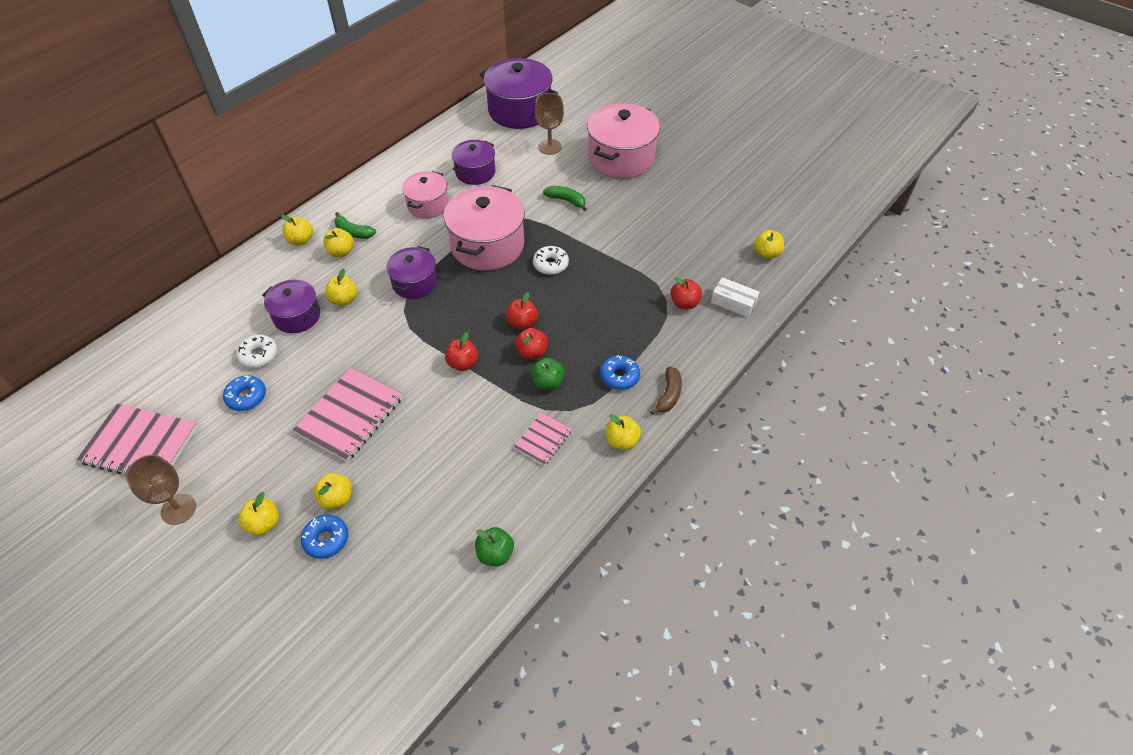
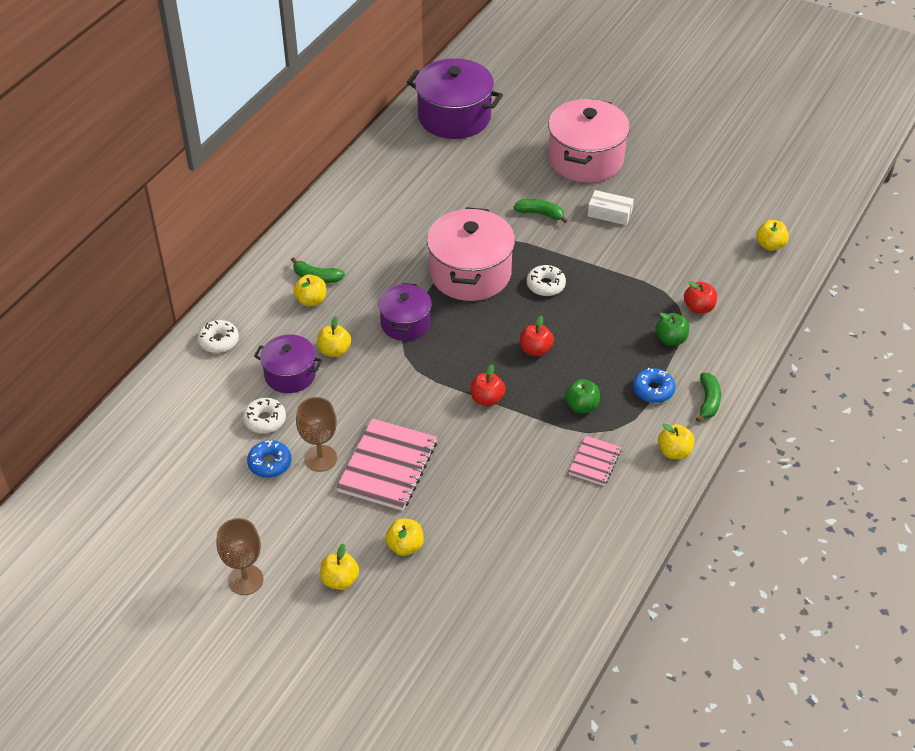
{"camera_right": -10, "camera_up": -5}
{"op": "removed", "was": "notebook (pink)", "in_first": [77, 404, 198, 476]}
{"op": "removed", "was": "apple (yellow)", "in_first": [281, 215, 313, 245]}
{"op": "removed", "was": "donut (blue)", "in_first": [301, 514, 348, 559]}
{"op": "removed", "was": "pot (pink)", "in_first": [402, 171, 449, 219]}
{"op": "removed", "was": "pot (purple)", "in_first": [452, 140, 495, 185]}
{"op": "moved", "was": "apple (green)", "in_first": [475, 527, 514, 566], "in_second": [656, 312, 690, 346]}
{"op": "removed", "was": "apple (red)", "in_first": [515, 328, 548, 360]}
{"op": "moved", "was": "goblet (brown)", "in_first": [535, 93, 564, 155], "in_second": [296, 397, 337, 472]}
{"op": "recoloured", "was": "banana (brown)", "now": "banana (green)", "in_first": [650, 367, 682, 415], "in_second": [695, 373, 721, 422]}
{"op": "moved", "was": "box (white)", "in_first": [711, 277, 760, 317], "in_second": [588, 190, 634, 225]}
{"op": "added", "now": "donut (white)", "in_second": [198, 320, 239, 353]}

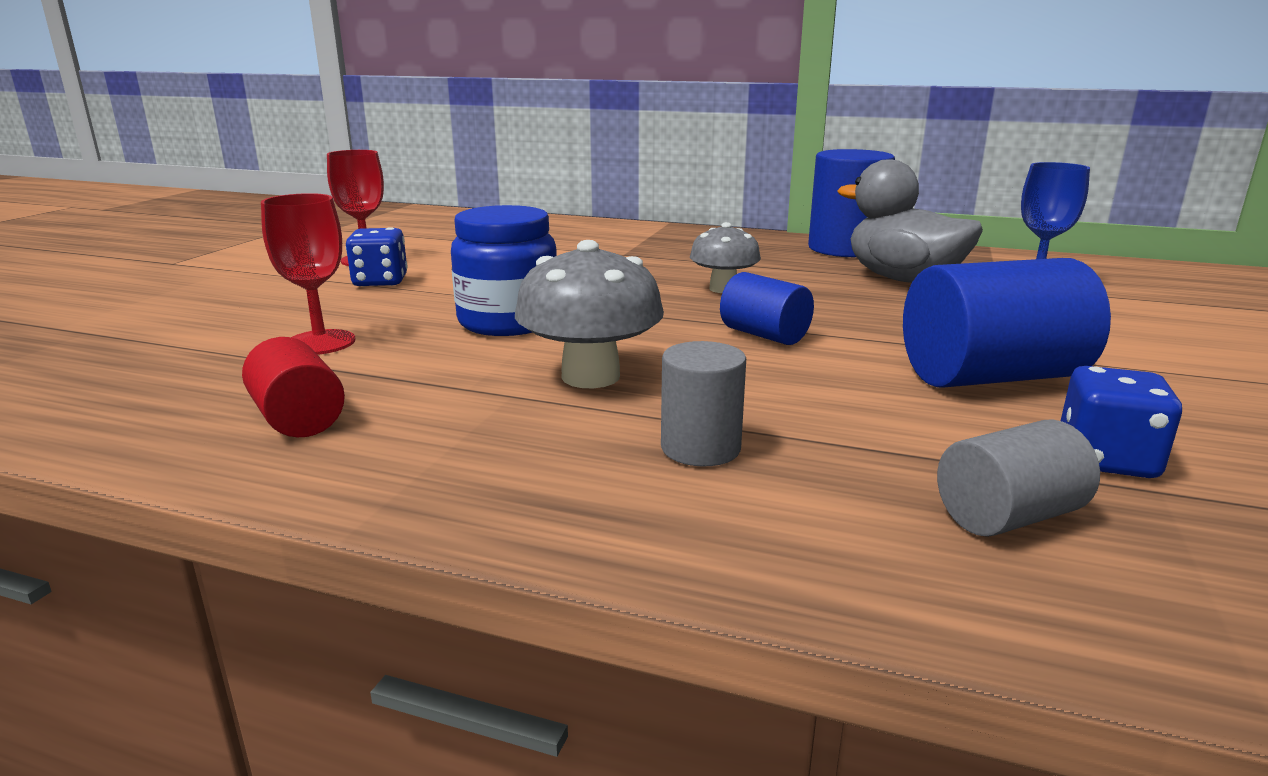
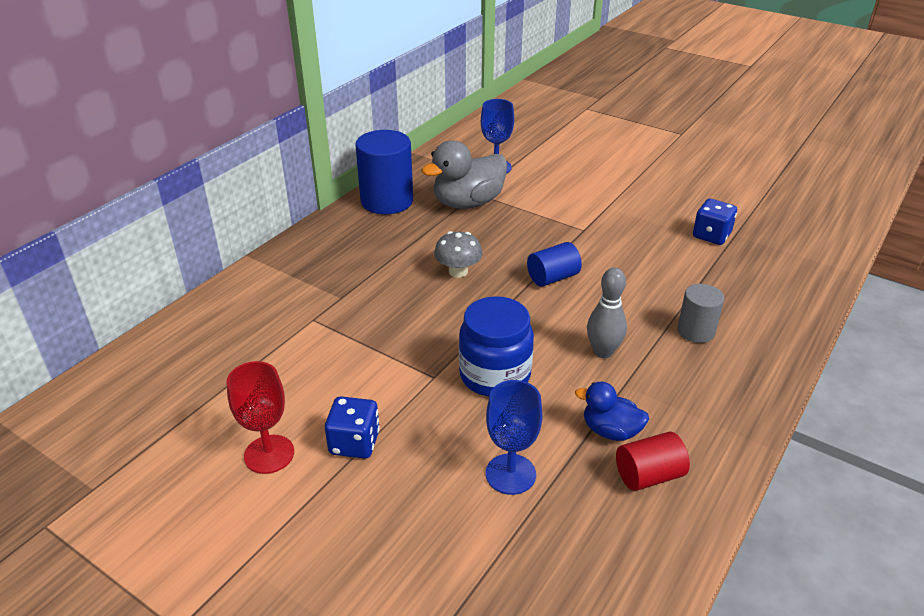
{"camera_right": -75, "camera_up": 15}
{"op": "recoloured", "was": "goblet (red)", "now": "goblet (blue)", "in_first": [261, 193, 356, 355], "in_second": [486, 380, 542, 495]}
{"op": "replaced", "was": "mushroom (grey)", "now": "bowling pin (grey)", "in_first": [515, 240, 664, 388], "in_second": [587, 268, 627, 358]}
{"op": "removed", "was": "cylinder (blue)", "in_first": [903, 258, 1111, 388]}
{"op": "removed", "was": "cylinder (grey)", "in_first": [937, 419, 1100, 537]}
{"op": "added", "now": "duck (blue)", "in_second": [575, 382, 649, 441]}

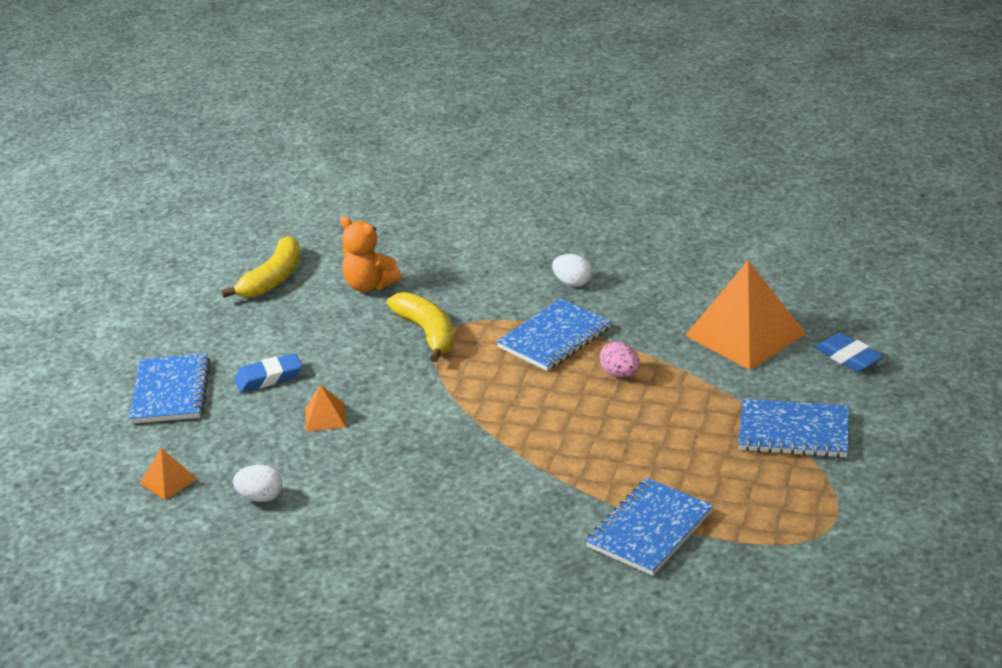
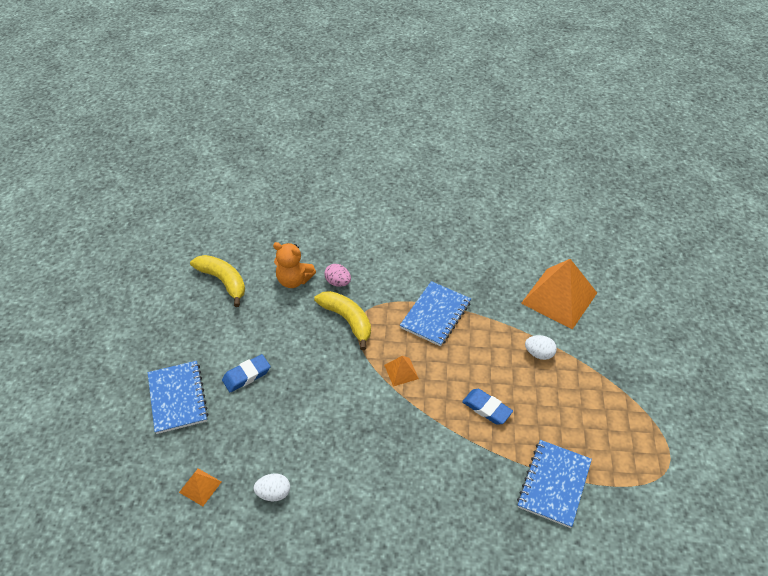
{"camera_right": -15, "camera_up": 15}
{"op": "turned", "was": "banana (yellow)", "in_first": [221, 236, 301, 298], "in_second": [190, 255, 245, 307], "clockwise": -60}
{"op": "moved", "was": "pyramid (orange)", "in_first": [305, 385, 346, 432], "in_second": [384, 356, 419, 387]}
{"op": "moved", "was": "egg (white)", "in_first": [552, 254, 592, 287], "in_second": [525, 335, 557, 360]}
{"op": "moved", "was": "egg (pink)", "in_first": [600, 342, 640, 377], "in_second": [324, 264, 351, 287]}
{"op": "removed", "was": "notebook (blue)", "in_first": [738, 399, 849, 458]}
{"op": "moved", "was": "eraser (blue)", "in_first": [816, 333, 884, 372], "in_second": [462, 389, 513, 425]}

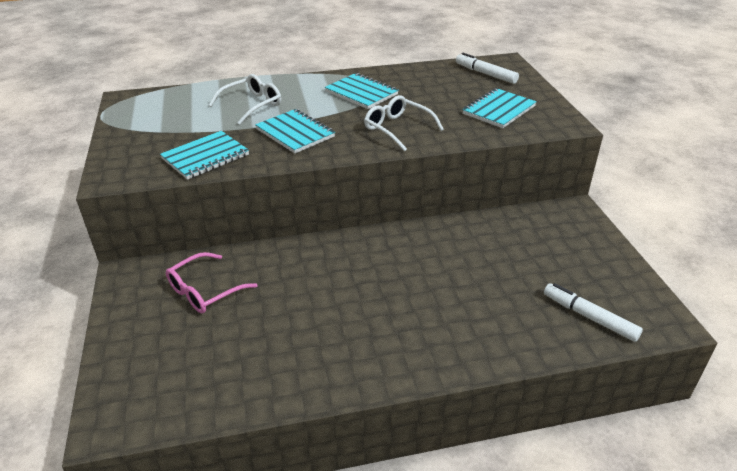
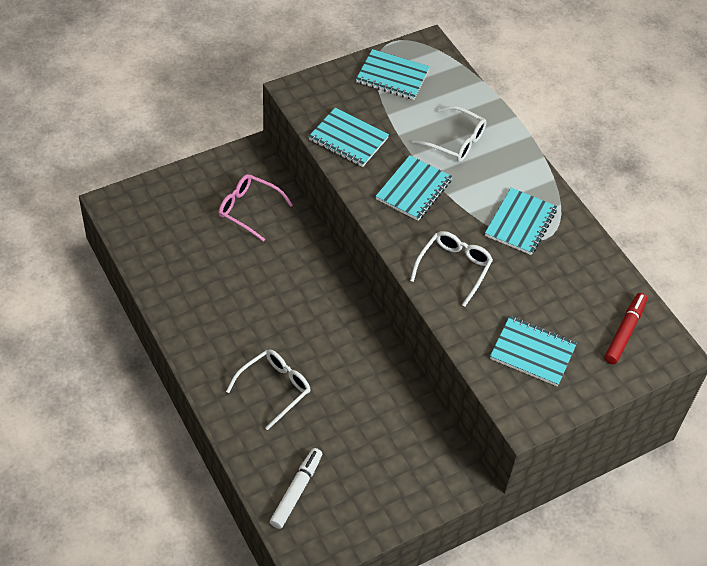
{"camera_right": 70, "camera_up": 15}
{"op": "recoloured", "was": "marker (white)", "now": "marker (red)", "in_first": [456, 53, 519, 84], "in_second": [604, 293, 647, 364]}
{"op": "added", "now": "glasses (white)", "in_second": [226, 349, 311, 430]}
{"op": "added", "now": "notebook (turquoise)", "in_second": [356, 49, 430, 100]}

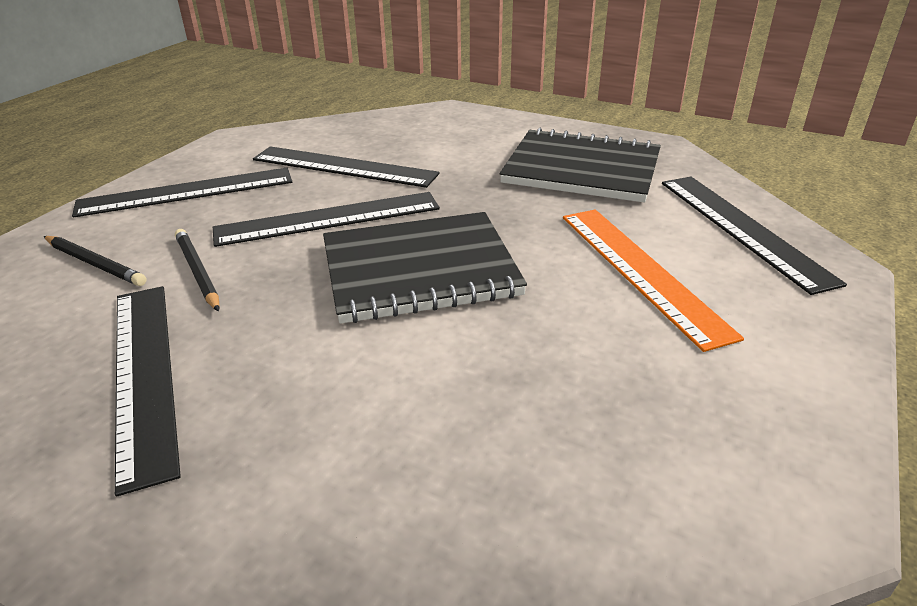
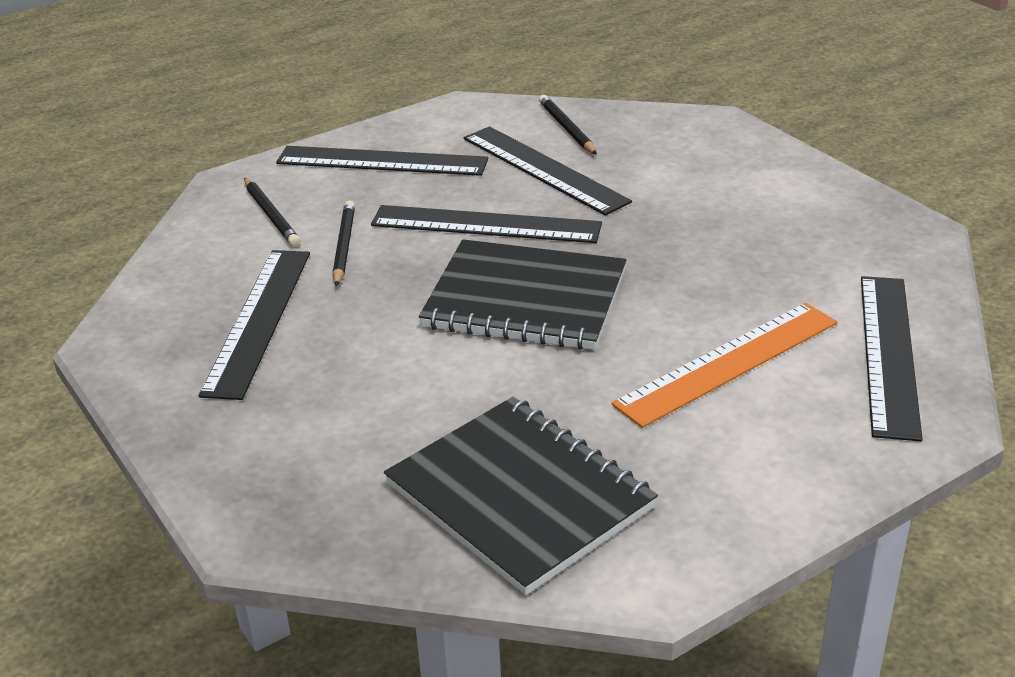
{"camera_right": 30, "camera_up": 0}
{"op": "moved", "was": "notebook (black)", "in_first": [500, 128, 661, 203], "in_second": [384, 397, 658, 595]}
{"op": "turned", "was": "ruler (orange)", "in_first": [563, 210, 744, 352], "in_second": [611, 303, 837, 428], "clockwise": 45}
{"op": "added", "now": "pencil (black)", "in_second": [539, 95, 597, 155]}

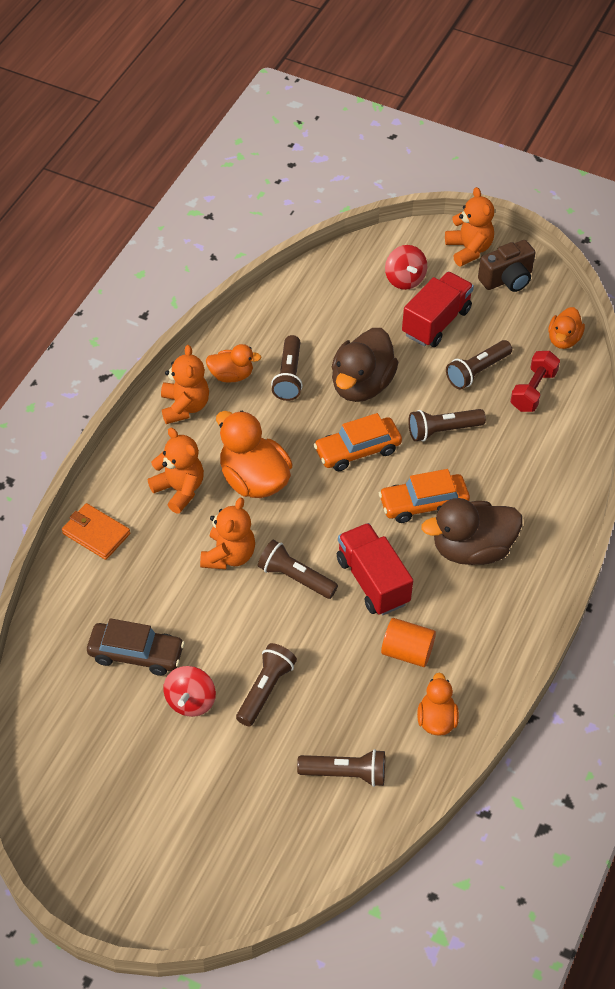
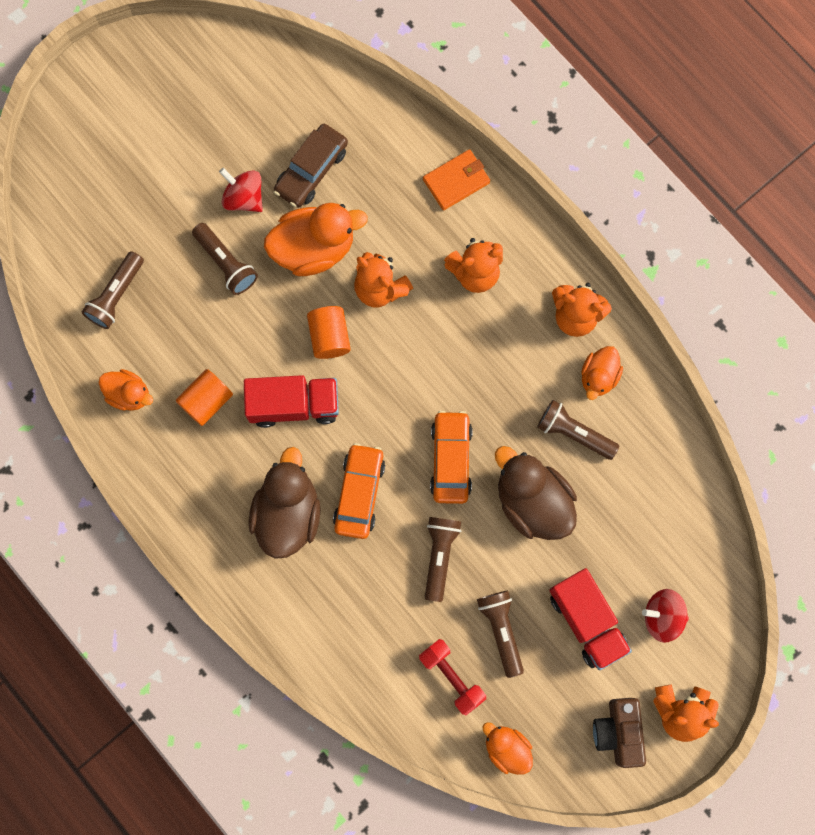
{"camera_right": 115, "camera_up": 25}
{"op": "moved", "was": "duck (orange)", "in_first": [216, 411, 293, 498], "in_second": [264, 203, 368, 276]}
{"op": "replaced", "was": "flashlight (brown)", "now": "cylinder (orange)", "in_first": [258, 540, 338, 599], "in_second": [307, 306, 351, 359]}

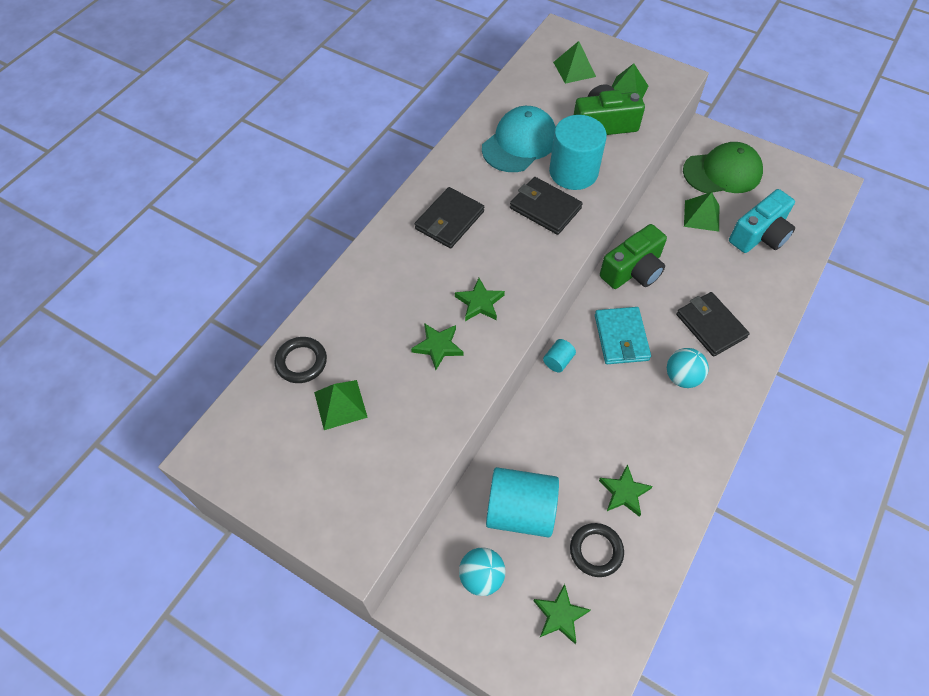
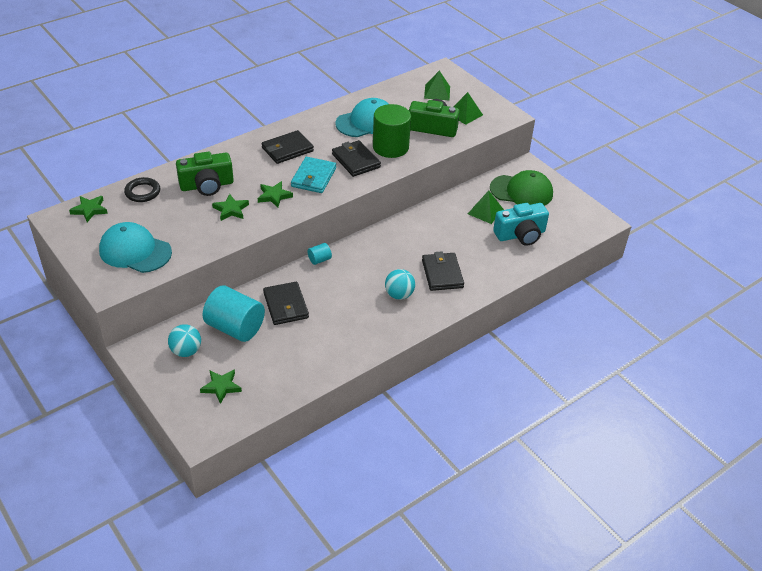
{"camera_right": 20, "camera_up": -15}
{"op": "removed", "was": "pyramid (green)", "in_first": [314, 380, 368, 430]}
{"op": "recoloured", "was": "cylinder (turquoise)", "now": "cylinder (green)", "in_first": [549, 115, 607, 190], "in_second": [373, 104, 411, 158]}
{"op": "removed", "was": "ring (black)", "in_first": [570, 523, 624, 577]}
{"op": "moved", "was": "wallet (turquoise)", "in_first": [595, 307, 651, 364], "in_second": [291, 157, 336, 193]}
{"op": "moved", "was": "star (green)", "in_first": [599, 464, 653, 517], "in_second": [69, 196, 108, 222]}
{"op": "moved", "was": "camera (green)", "in_first": [600, 224, 667, 289], "in_second": [176, 152, 234, 196]}
{"op": "added", "now": "cap (turquoise)", "in_second": [99, 222, 172, 273]}
{"op": "added", "now": "wallet (black)", "in_second": [263, 282, 309, 325]}

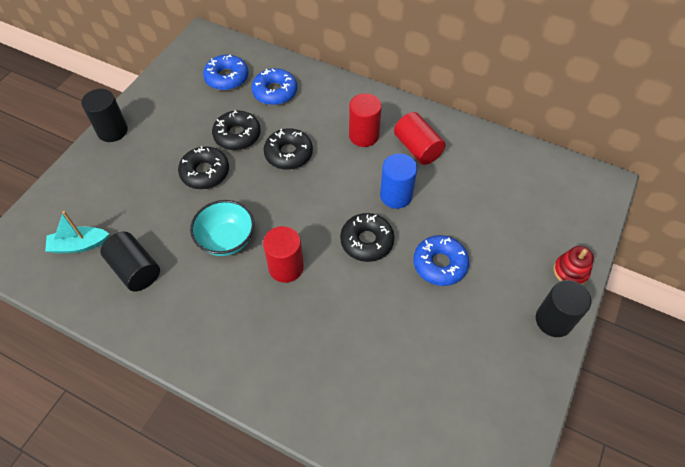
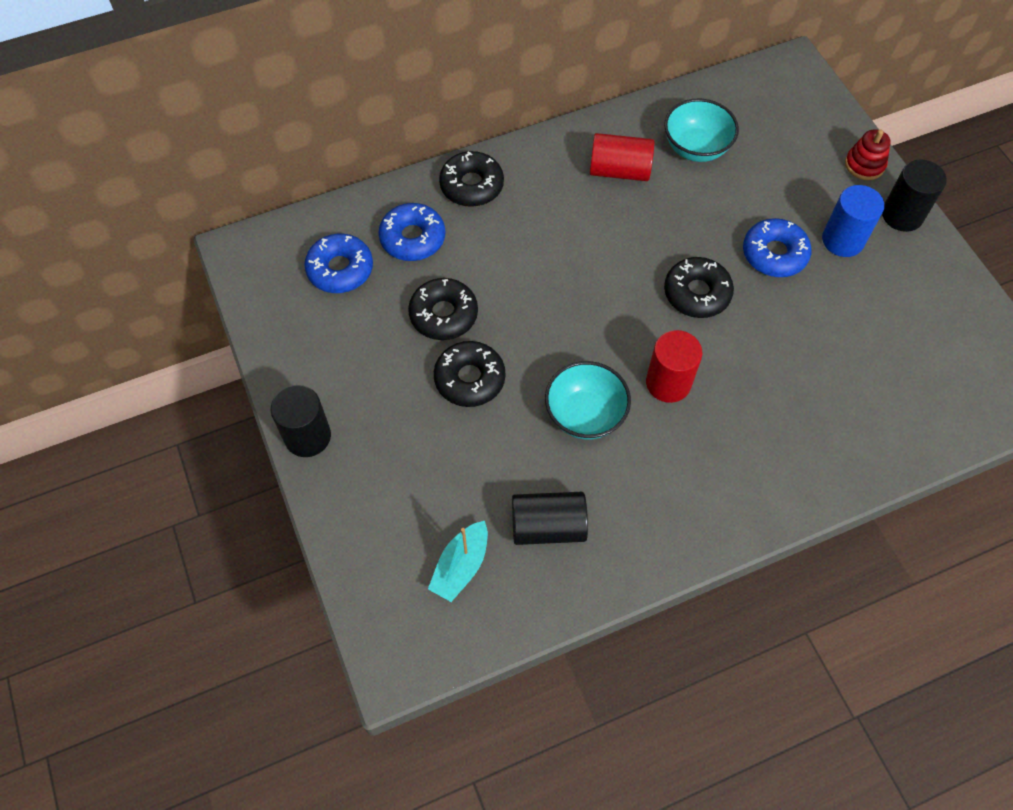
{"camera_right": -50, "camera_up": 5}
{"op": "moved", "was": "donut (black)", "in_first": [264, 128, 313, 170], "in_second": [439, 151, 504, 207]}
{"op": "removed", "was": "cylinder (red)", "in_first": [349, 93, 382, 147]}
{"op": "moved", "was": "cylinder (blue)", "in_first": [380, 154, 417, 209], "in_second": [822, 185, 884, 257]}
{"op": "added", "now": "bowl (turquoise)", "in_second": [664, 99, 739, 162]}

